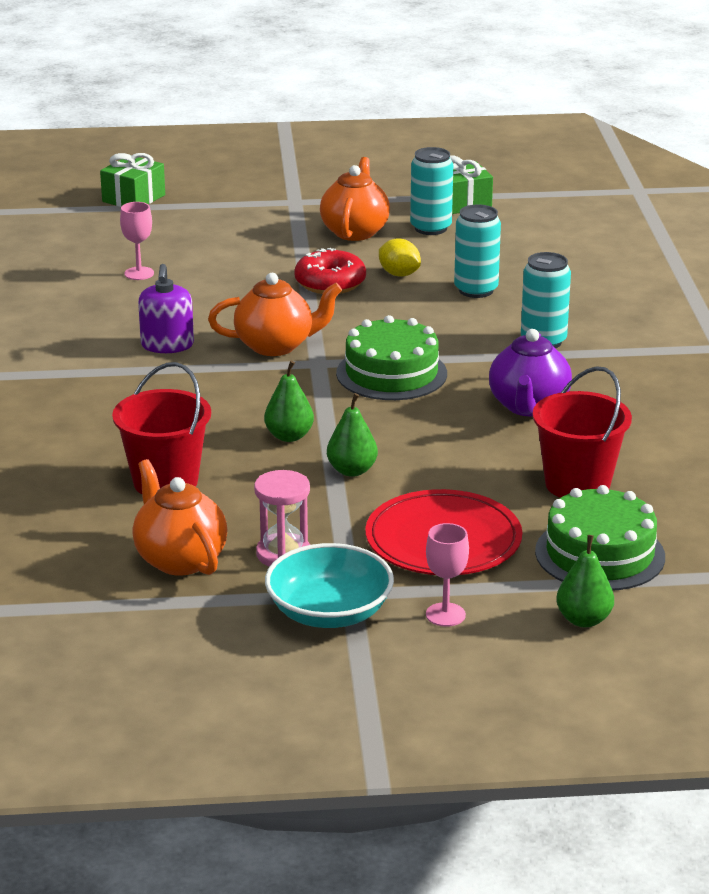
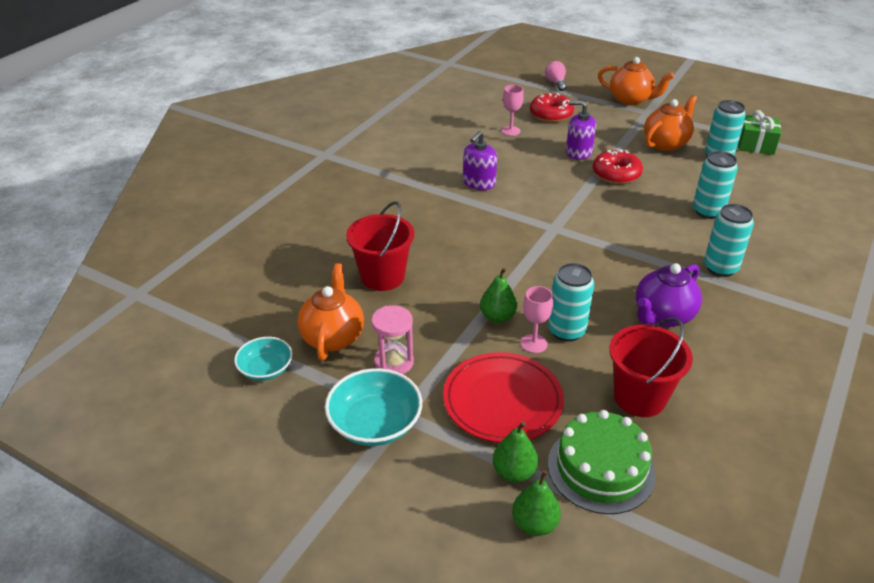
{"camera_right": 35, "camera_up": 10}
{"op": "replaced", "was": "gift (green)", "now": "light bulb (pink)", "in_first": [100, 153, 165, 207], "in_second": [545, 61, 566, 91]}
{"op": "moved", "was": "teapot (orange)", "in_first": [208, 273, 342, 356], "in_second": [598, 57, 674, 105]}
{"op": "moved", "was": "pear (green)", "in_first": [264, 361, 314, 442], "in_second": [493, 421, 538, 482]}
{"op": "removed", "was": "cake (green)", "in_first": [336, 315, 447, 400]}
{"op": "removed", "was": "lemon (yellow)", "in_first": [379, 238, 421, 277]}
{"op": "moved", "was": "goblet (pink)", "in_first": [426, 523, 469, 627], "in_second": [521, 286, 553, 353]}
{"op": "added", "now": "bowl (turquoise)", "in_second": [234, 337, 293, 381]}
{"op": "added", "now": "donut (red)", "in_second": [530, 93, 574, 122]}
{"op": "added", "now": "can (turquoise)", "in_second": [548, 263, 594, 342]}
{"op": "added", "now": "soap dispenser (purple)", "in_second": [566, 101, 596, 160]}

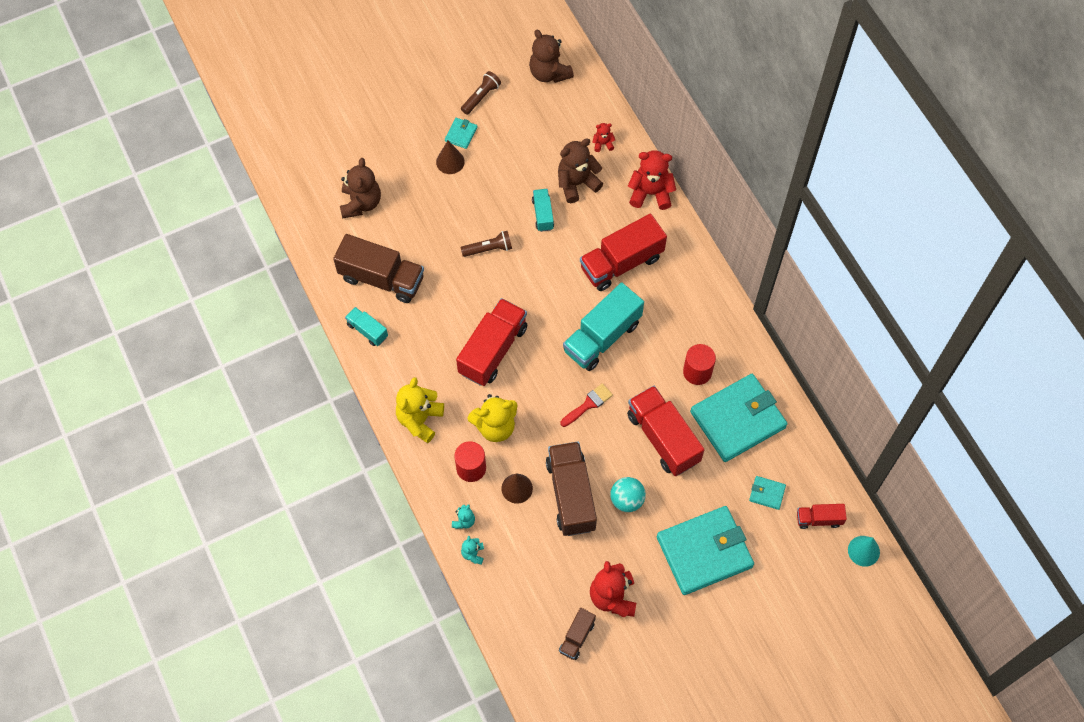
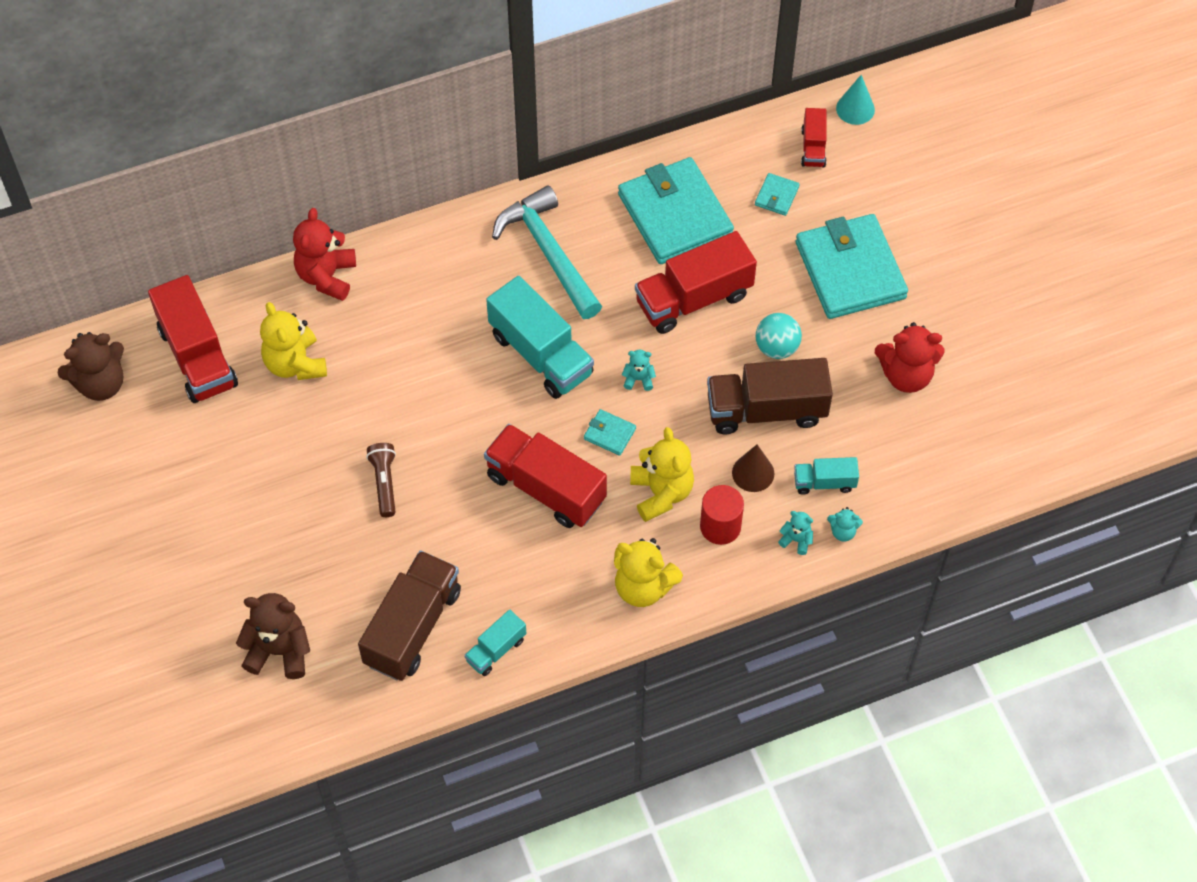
{"camera_right": -85, "camera_up": -5}
{"op": "removed", "was": "cone (brown)", "in_first": [436, 140, 465, 174]}
{"op": "moved", "was": "wallet (turquoise)", "in_first": [445, 118, 478, 149], "in_second": [584, 409, 636, 456]}
{"op": "removed", "was": "flashlight (brown)", "in_first": [461, 71, 501, 115]}
{"op": "moved", "was": "truck (turquoise)", "in_first": [532, 189, 554, 232], "in_second": [794, 457, 859, 495]}
{"op": "recoloured", "was": "teddy bear (brown)", "now": "teddy bear (yellow)", "in_first": [558, 138, 603, 203], "in_second": [260, 302, 327, 380]}
{"op": "removed", "was": "truck (brown)", "in_first": [559, 608, 596, 660]}
{"op": "replaced", "was": "brush (red)", "now": "teddy bear (turquoise)", "in_first": [560, 383, 613, 427], "in_second": [622, 350, 656, 391]}
{"op": "moved", "was": "truck (red)", "in_first": [580, 214, 667, 291], "in_second": [148, 275, 238, 403]}
{"op": "removed", "was": "teddy bear (red)", "in_first": [592, 123, 615, 152]}
{"op": "removed", "was": "cylinder (red)", "in_first": [683, 344, 716, 385]}
{"op": "added", "now": "hammer (turquoise)", "in_second": [492, 186, 602, 319]}

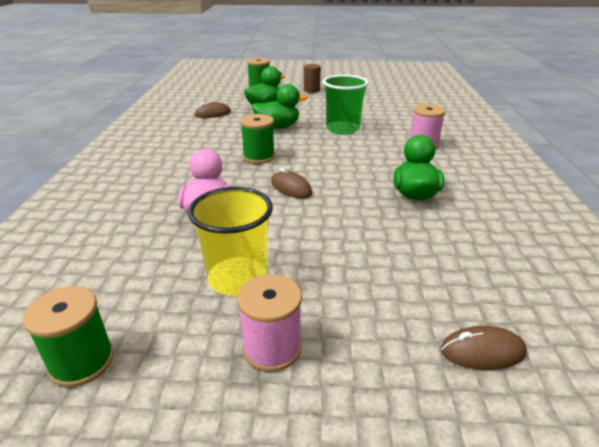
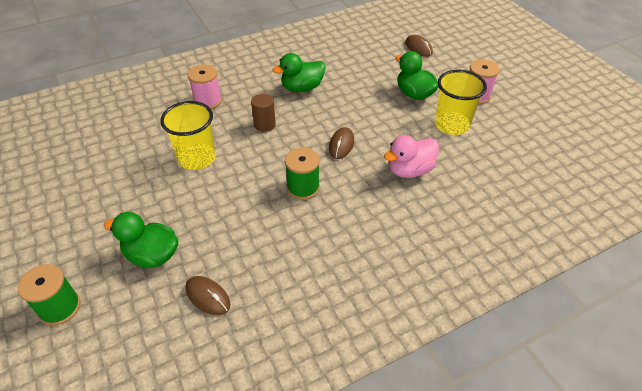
{"camera_right": -120, "camera_up": 15}
{"op": "removed", "was": "spool (green)", "in_first": [23, 286, 114, 387]}
{"op": "moved", "was": "duck (green)", "in_first": [252, 84, 308, 129], "in_second": [396, 51, 438, 100]}
{"op": "moved", "was": "cylinder (brown)", "in_first": [304, 64, 321, 93], "in_second": [251, 94, 276, 132]}
{"op": "recoloured", "was": "cup (green)", "now": "cup (yellow)", "in_first": [323, 75, 368, 135], "in_second": [160, 101, 216, 170]}

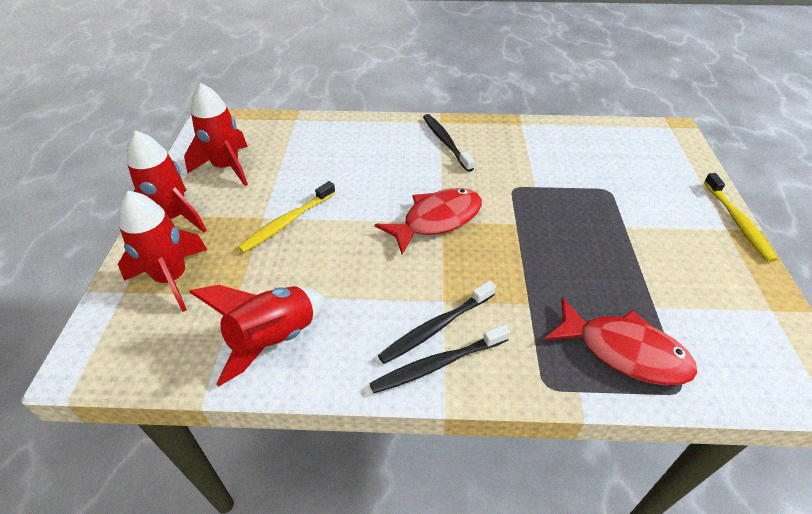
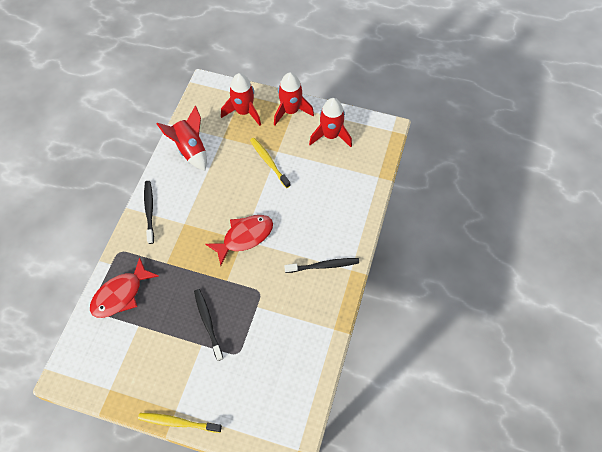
{"camera_right": 105, "camera_up": 15}
{"op": "turned", "was": "fish (red)", "in_first": [375, 188, 482, 255], "in_second": [205, 215, 273, 266], "clockwise": -105}
{"op": "moved", "was": "toothbrush (black)", "in_first": [378, 281, 496, 364], "in_second": [194, 289, 223, 361]}

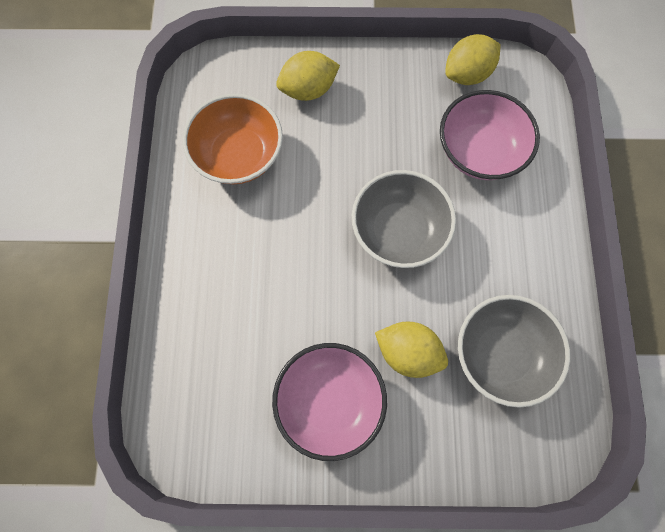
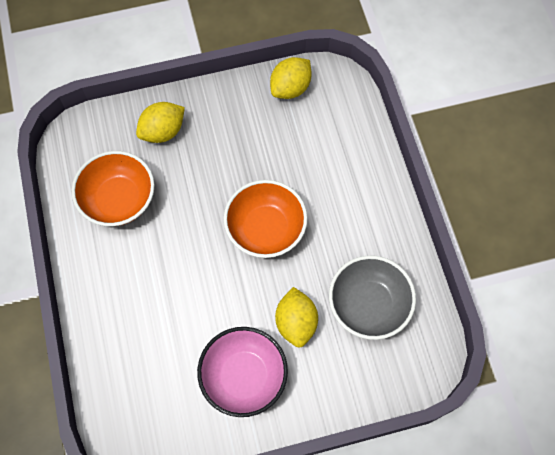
{"camera_right": -15, "camera_up": -5}
{"op": "recoloured", "was": "bowl (grey)", "now": "bowl (orange)", "in_first": [352, 170, 456, 268], "in_second": [223, 180, 308, 258]}
{"op": "turned", "was": "lemon (yellow)", "in_first": [375, 322, 448, 378], "in_second": [275, 287, 318, 348], "clockwise": 75}
{"op": "removed", "was": "bowl (pink)", "in_first": [440, 90, 540, 180]}

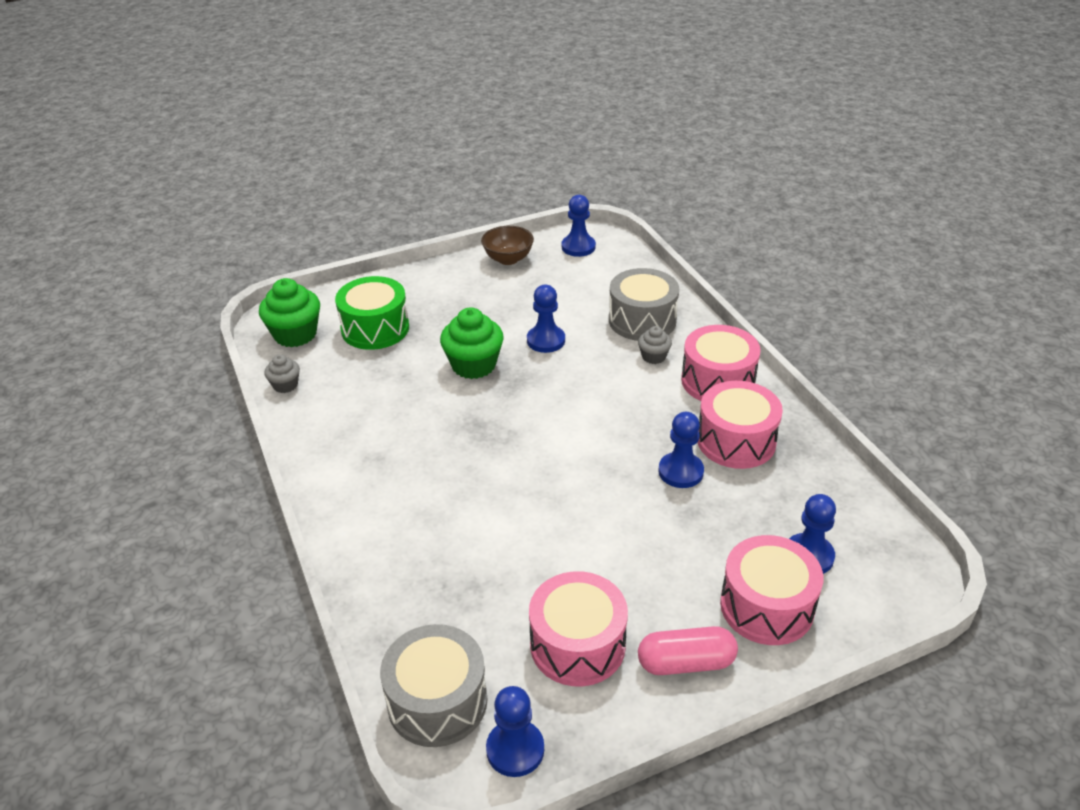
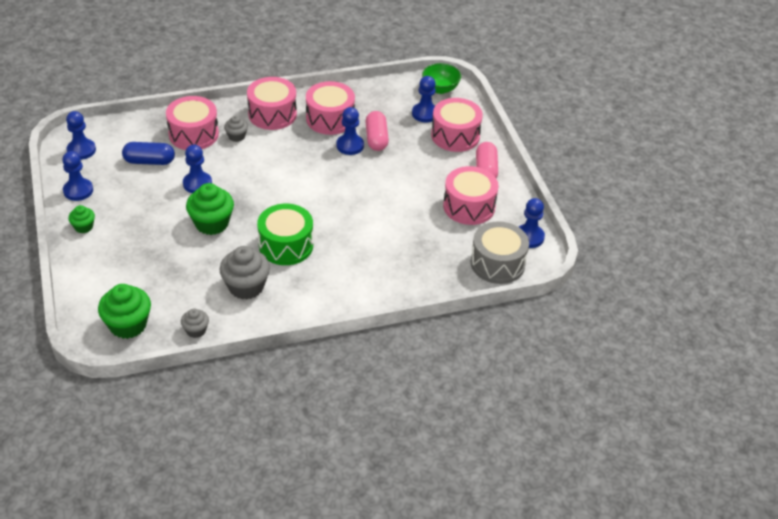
{"camera_right": -85, "camera_up": 5}
{"op": "moved", "was": "drum (green)", "in_first": [335, 276, 409, 350], "in_second": [257, 204, 313, 265]}
{"op": "replaced", "was": "bowl (brown)", "now": "pawn (blue)", "in_first": [481, 226, 534, 265], "in_second": [62, 151, 93, 201]}
{"op": "recoloured", "was": "drum (grey)", "now": "drum (pink)", "in_first": [609, 268, 679, 341], "in_second": [166, 96, 219, 150]}
{"op": "added", "now": "cupcake (green)", "in_second": [68, 205, 95, 233]}
{"op": "added", "now": "capsule (blue)", "in_second": [122, 142, 175, 165]}
{"op": "added", "now": "cupcake (grey)", "in_second": [220, 246, 270, 300]}
{"op": "added", "now": "capsule (pink)", "in_second": [365, 111, 389, 151]}
{"op": "added", "now": "bowl (green)", "in_second": [422, 63, 461, 94]}

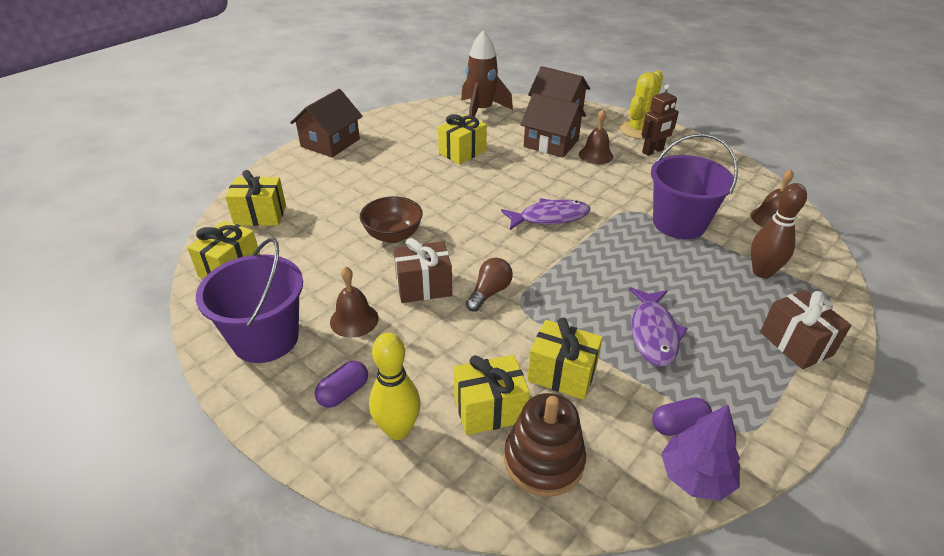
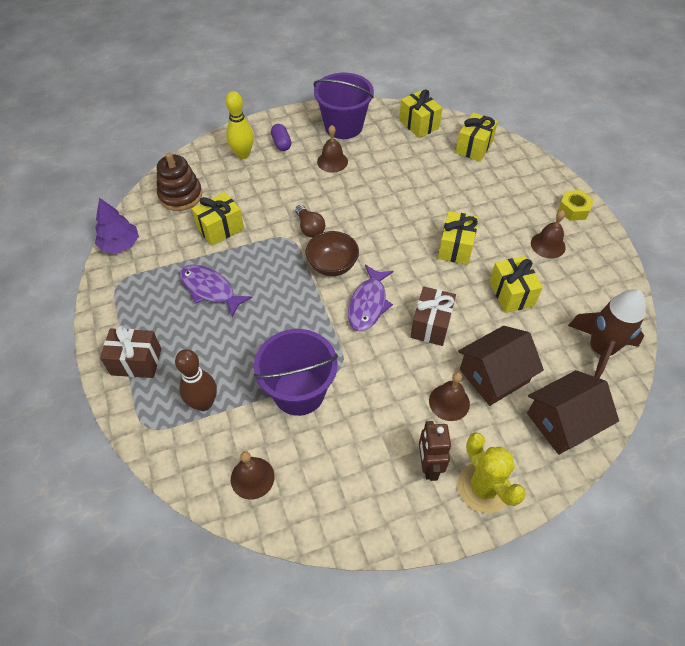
{"camera_right": 120, "camera_up": 15}
{"op": "replaced", "was": "house (brown)", "now": "nut (yellow)", "in_first": [290, 89, 363, 157], "in_second": [558, 190, 594, 221]}
{"op": "moved", "was": "bowl (brown)", "in_first": [360, 196, 423, 243], "in_second": [305, 231, 359, 276]}
{"op": "moved", "was": "gift (brown)", "in_first": [394, 238, 452, 303], "in_second": [410, 287, 456, 346]}
{"op": "moved", "was": "gift (yellow)", "in_first": [454, 355, 530, 435], "in_second": [438, 211, 479, 265]}
{"op": "removed", "was": "capsule (purple)", "in_first": [652, 397, 712, 436]}
{"op": "added", "now": "bell (brown)", "in_second": [531, 210, 566, 259]}

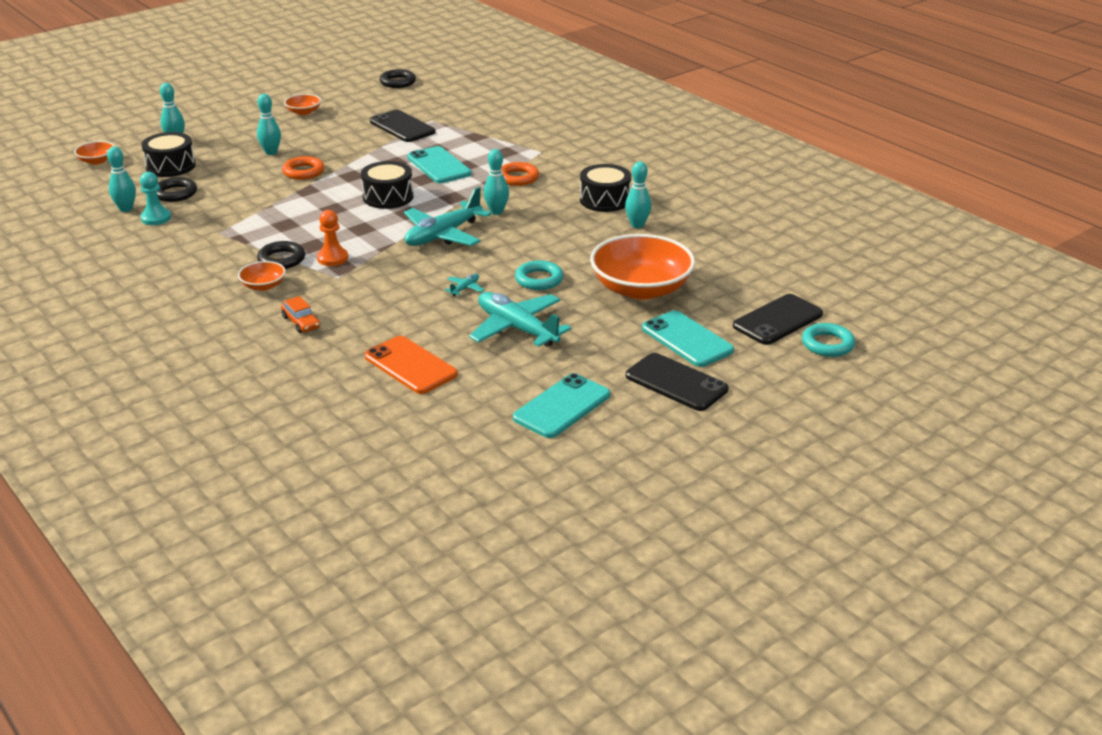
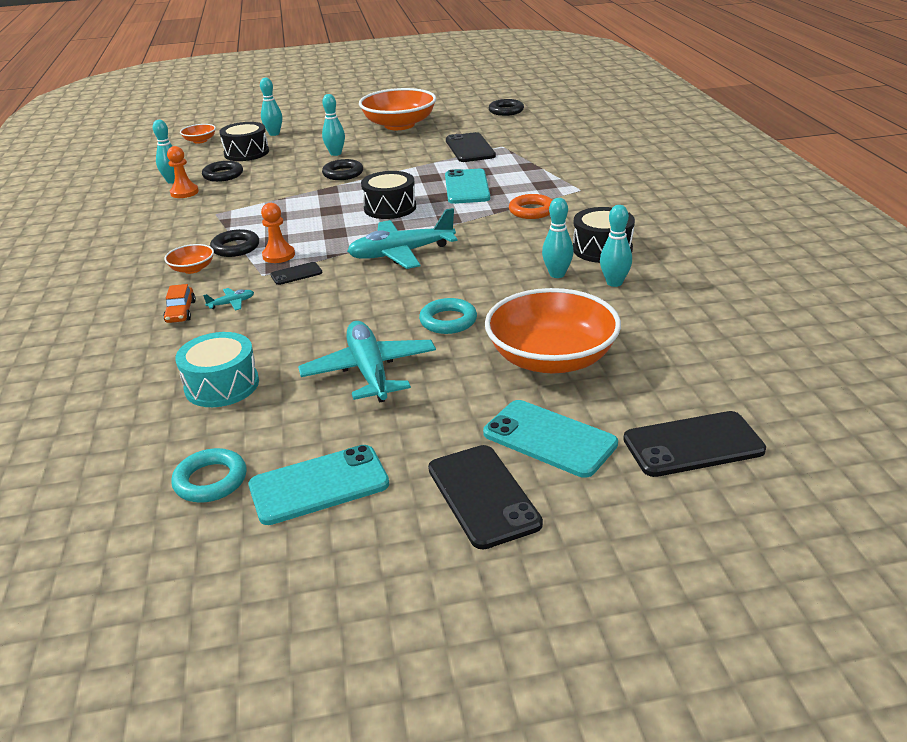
{"camera_right": 30, "camera_up": 0}
{"op": "recoloured", "was": "pawn (turquoise)", "now": "pawn (orange)", "in_first": [140, 172, 171, 225], "in_second": [167, 146, 199, 198]}
{"op": "recoloured", "was": "ring (orange)", "now": "ring (black)", "in_first": [282, 156, 324, 180], "in_second": [322, 159, 363, 180]}
{"op": "resized", "was": "bowl (orange)", "in_first": [284, 94, 321, 115], "in_second": [359, 88, 436, 130], "ratio": 2.21}
{"op": "replaced", "was": "phone (orange)", "now": "drum (turquoise)", "in_first": [365, 336, 458, 394], "in_second": [175, 332, 259, 407]}
{"op": "moved", "was": "plane (turquoise)", "in_first": [445, 274, 484, 296], "in_second": [203, 288, 254, 310]}
{"op": "moved", "was": "bowling pin (turquoise)", "in_first": [484, 149, 509, 215], "in_second": [542, 198, 574, 278]}
{"op": "turned", "was": "phone (turquoise)", "in_first": [642, 310, 734, 367], "in_second": [483, 400, 618, 478], "clockwise": -45}
{"op": "moved", "was": "ring (turquoise)", "in_first": [802, 323, 855, 357], "in_second": [171, 448, 246, 503]}
{"op": "added", "now": "phone (black)", "in_second": [271, 262, 322, 285]}

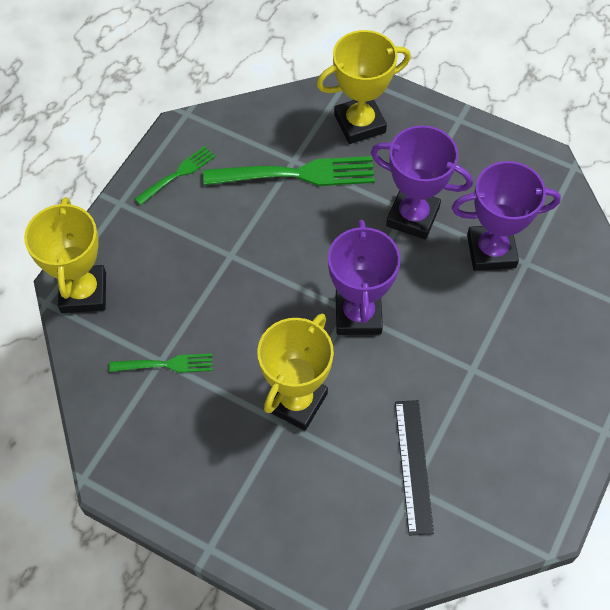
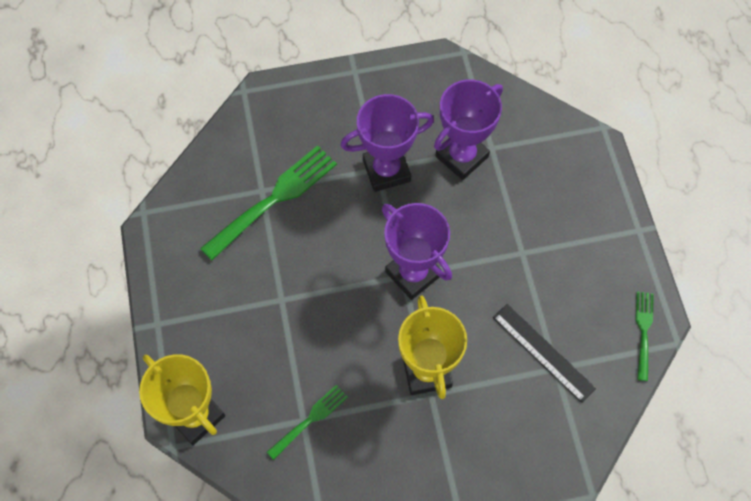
{"camera_right": -40, "camera_up": 5}
{"op": "moved", "was": "fork (green)", "in_first": [135, 146, 216, 205], "in_second": [636, 291, 654, 381]}
{"op": "removed", "was": "trophy (yellow)", "in_first": [316, 30, 411, 144]}

